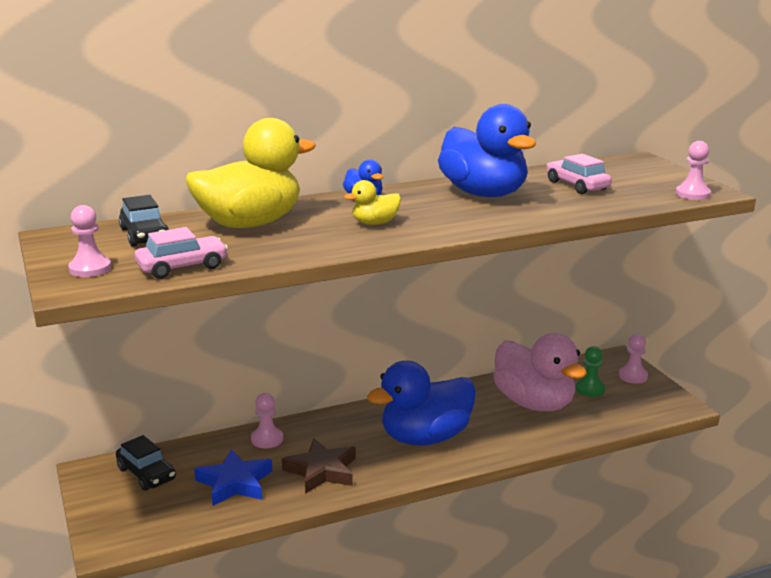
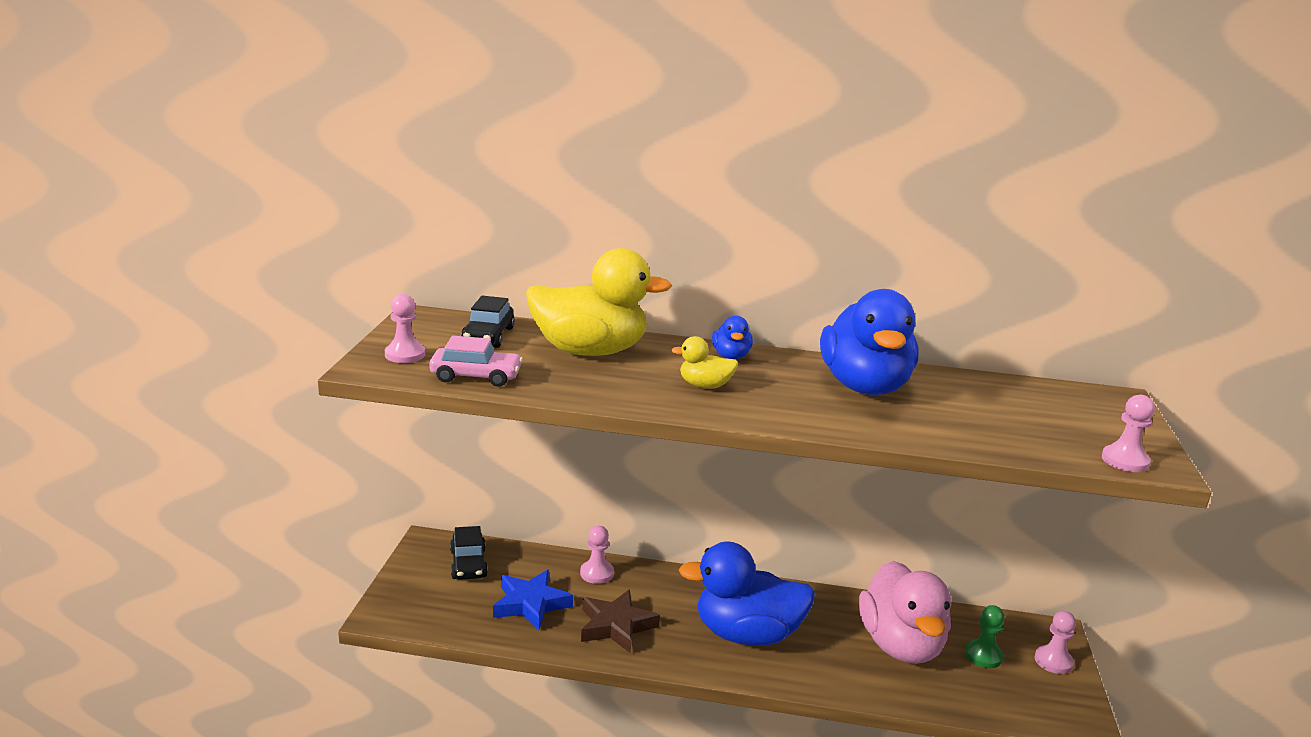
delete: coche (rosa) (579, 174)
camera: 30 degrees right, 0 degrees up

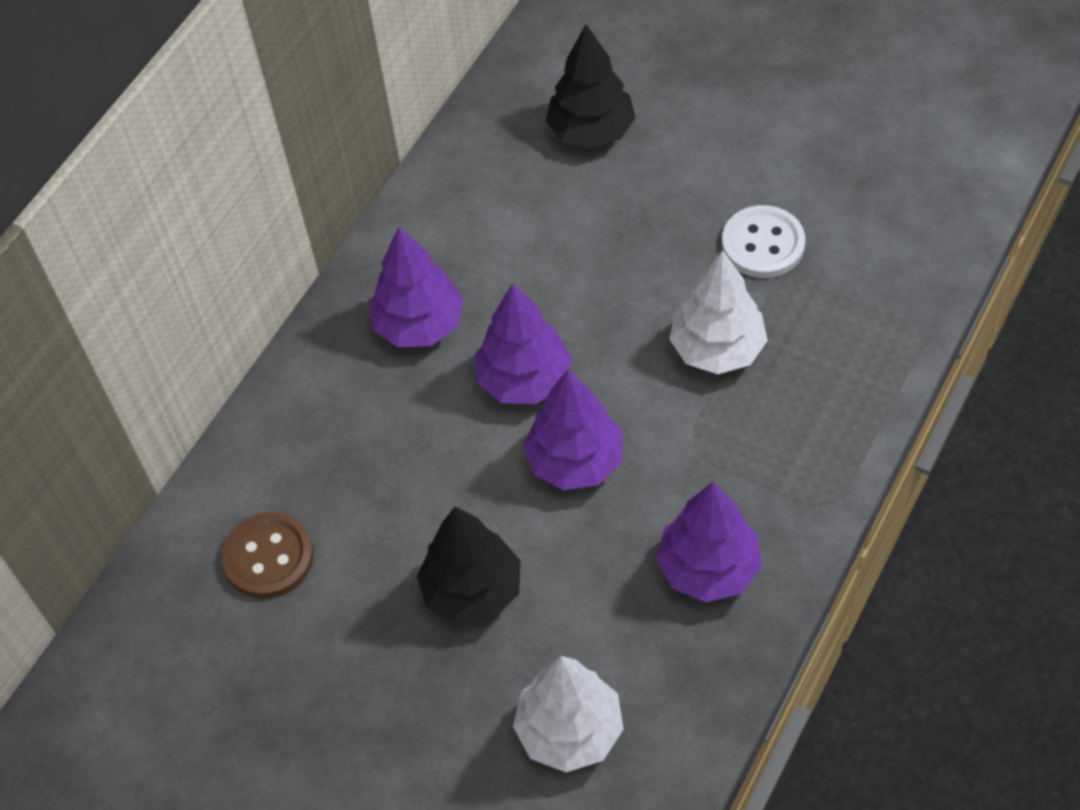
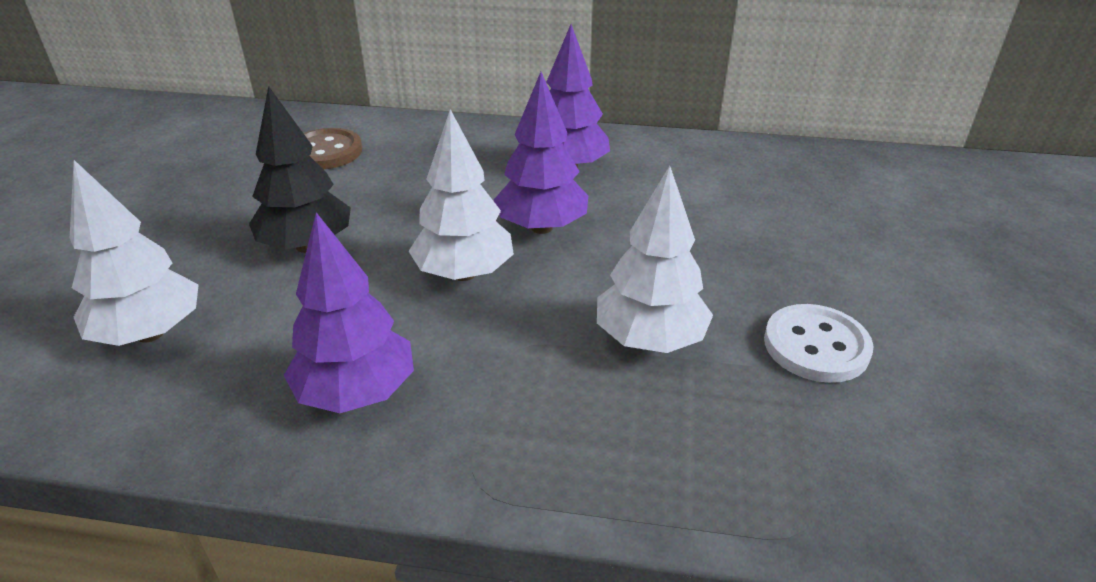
delete: árbol (negro) (591, 86)
recolor: árbol (morado) (573, 429) to árbol (blanco) (461, 195)
camera: 65 degrees right, 20 degrees down

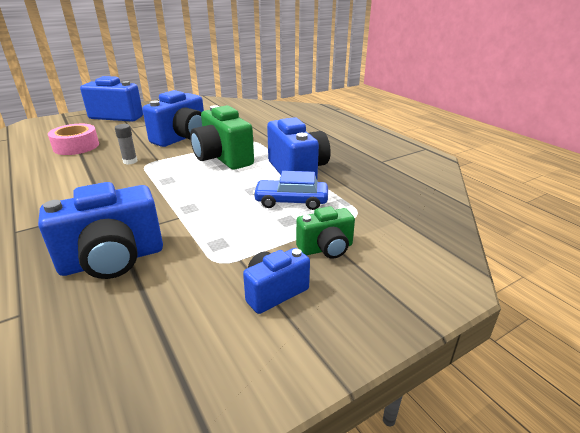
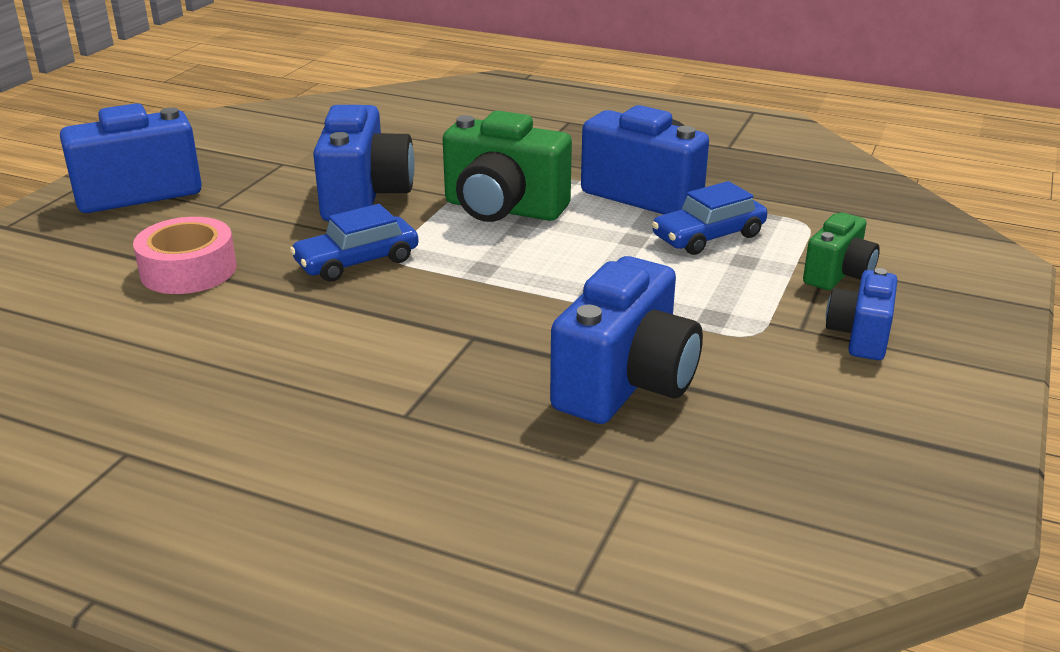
replace: barra de pegamento (gris) (126, 144) to coche (azul) (354, 243)
camera: 35 degrees left, 0 degrees up

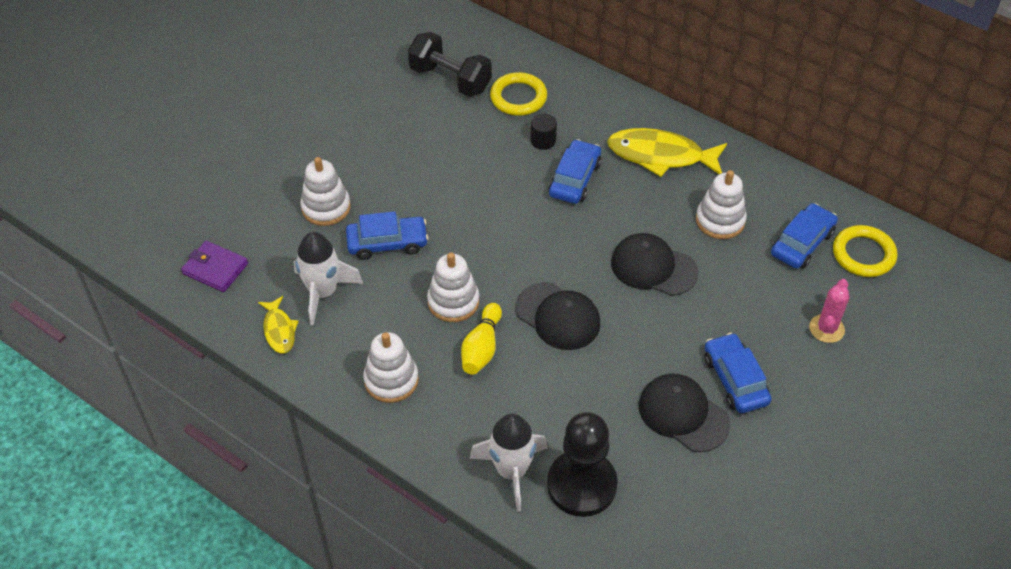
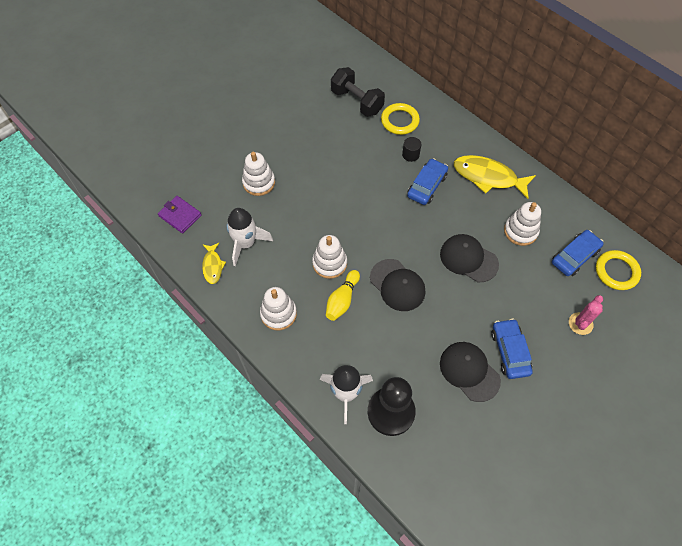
delete: coche (azul) (387, 235)
camera: 10 degrees right, 10 degrees up

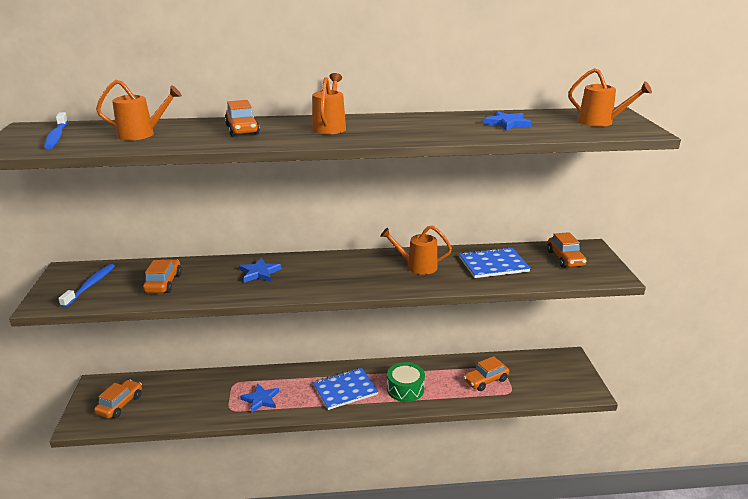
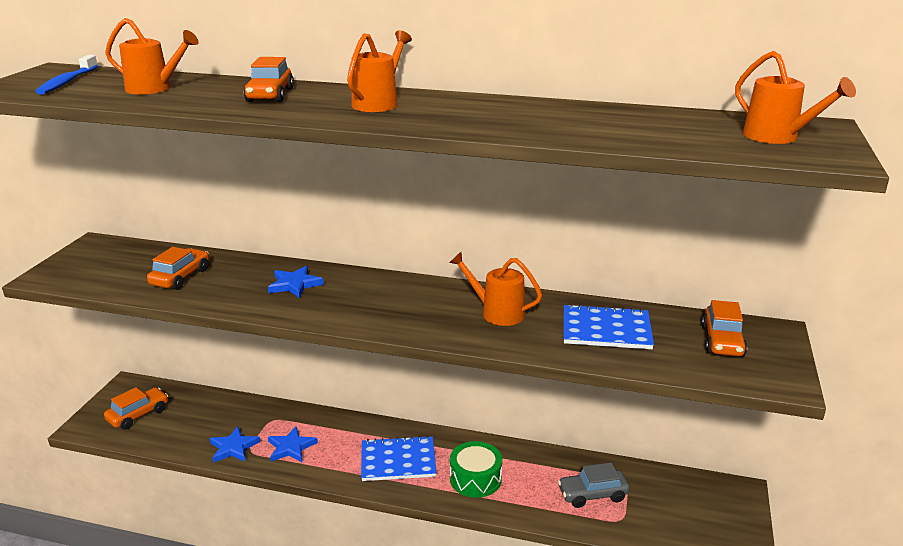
delete: cepillo de dientes (azul) (86, 286)
move: estrella (azul) (508, 121) to (235, 445)
recolor: coche (naranja) (486, 373) to coche (gris) (594, 485)
camera: 20 degrees right, 0 degrees up

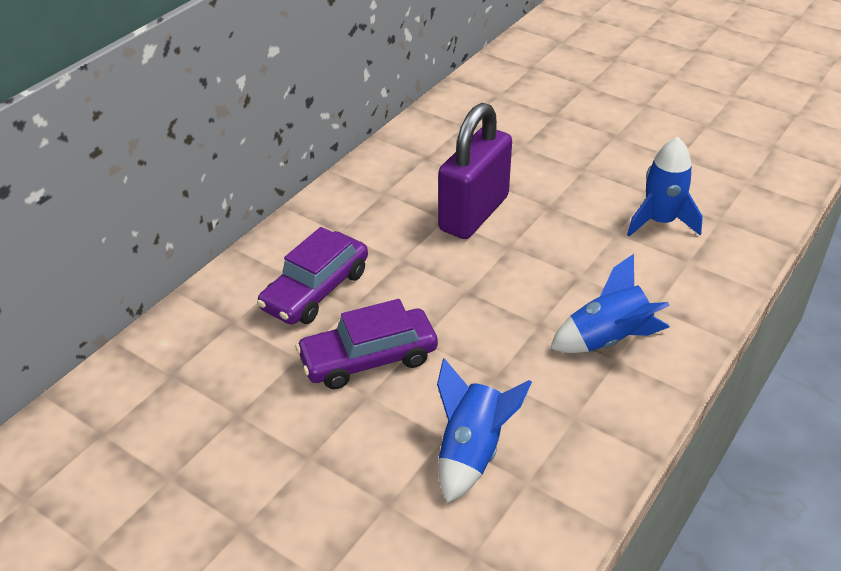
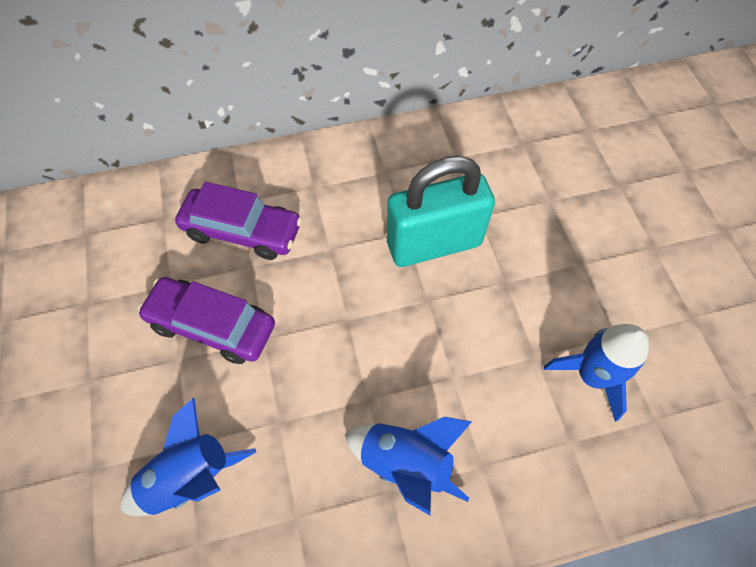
recolor: candado (morado) (475, 171) to candado (turquesa) (441, 211)
rotate: coche (morado) (312, 276) = (238, 221) 150 degrees counterclockwise
camera: 40 degrees right, 20 degrees up

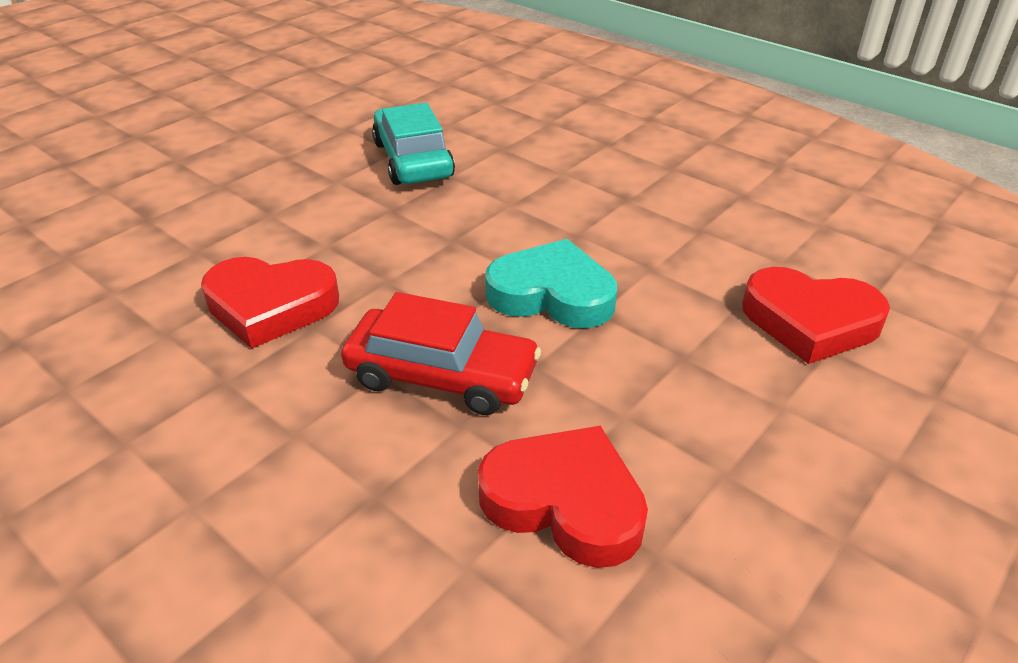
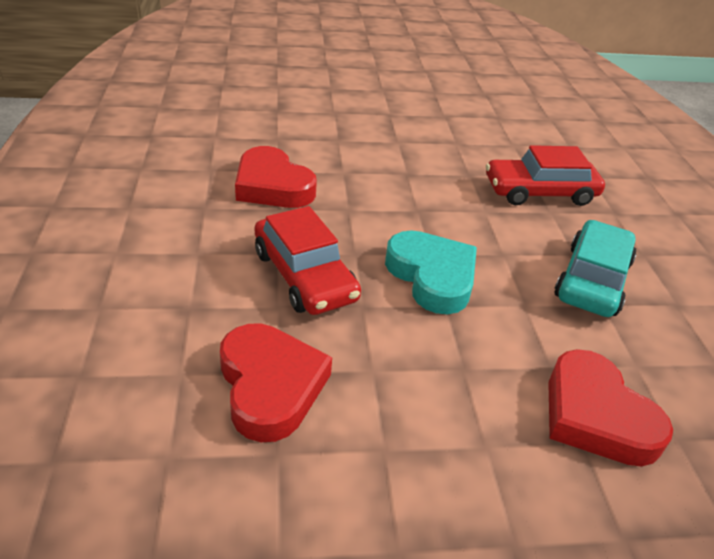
insert: coche (rojo) (545, 175)
move: coche (turquesa) (413, 144) to (595, 268)
camera: 40 degrees right, 0 degrees up

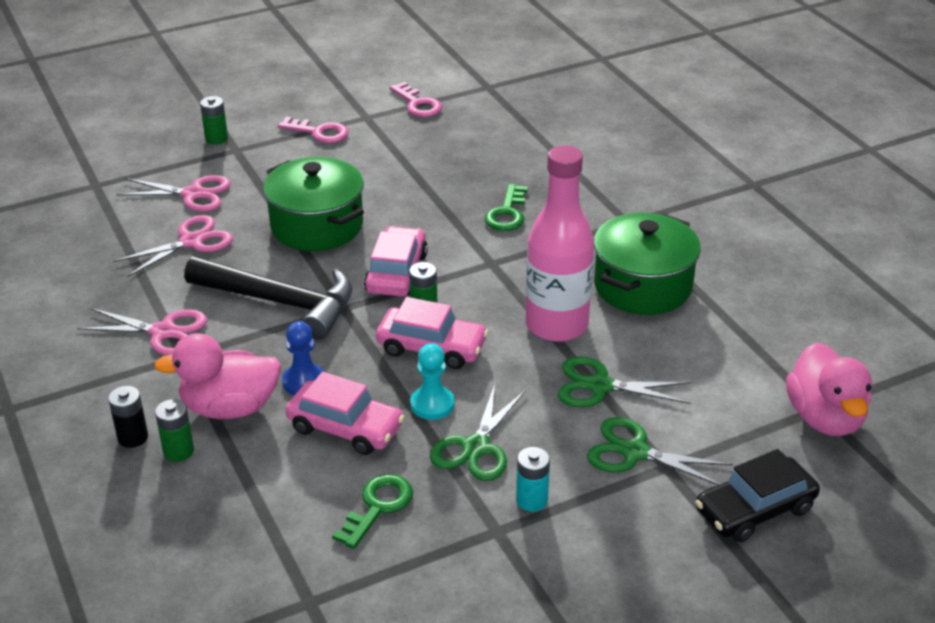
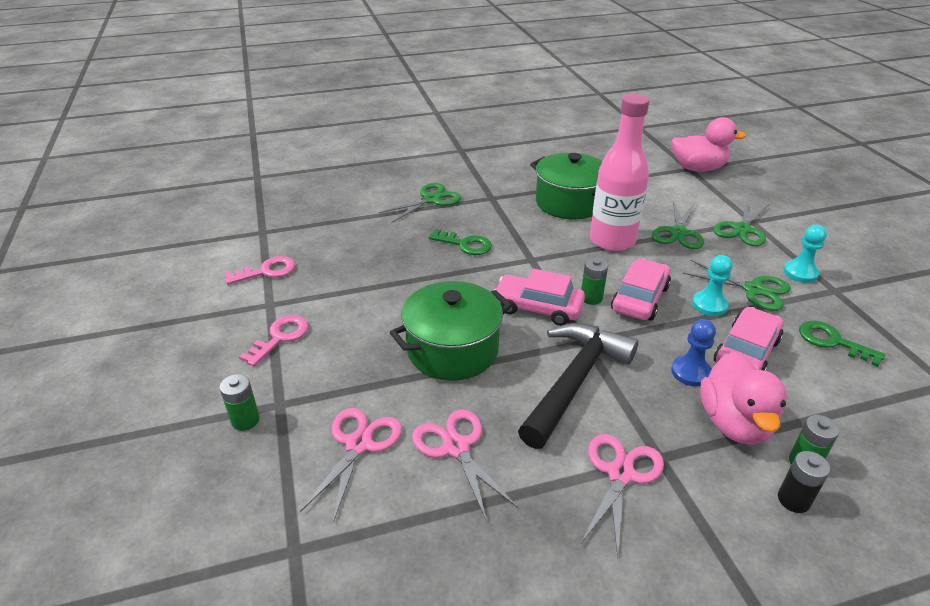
delete: coche (negro) (757, 495)
insert: tijeras (verde) (420, 203)
replace: pila (turquesa) (533, 479) to peón (turquesa) (805, 254)
camera: 80 degrees left, 0 degrees up

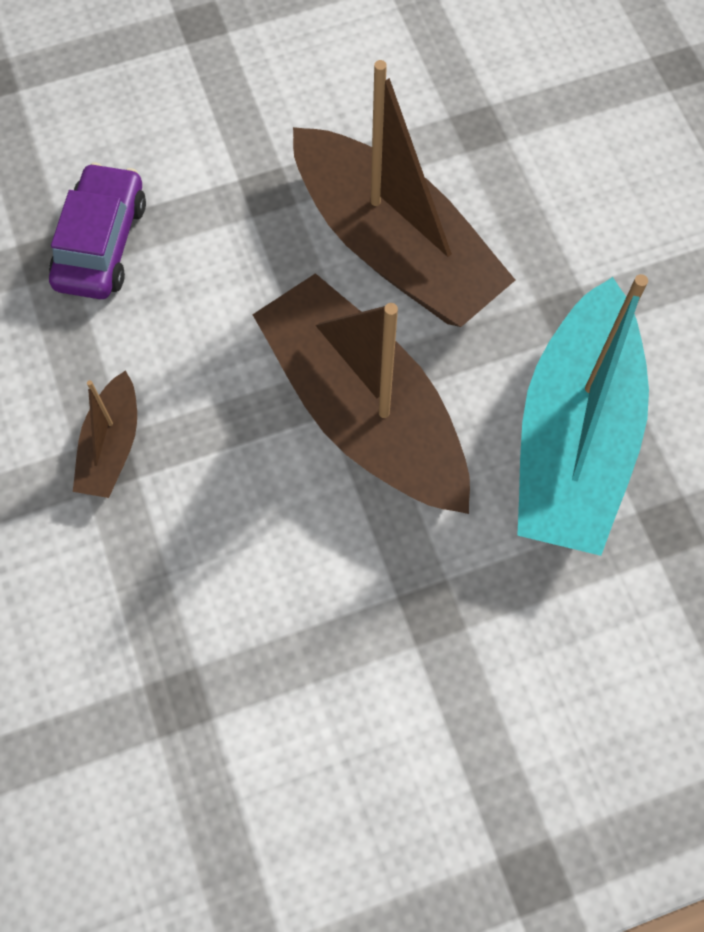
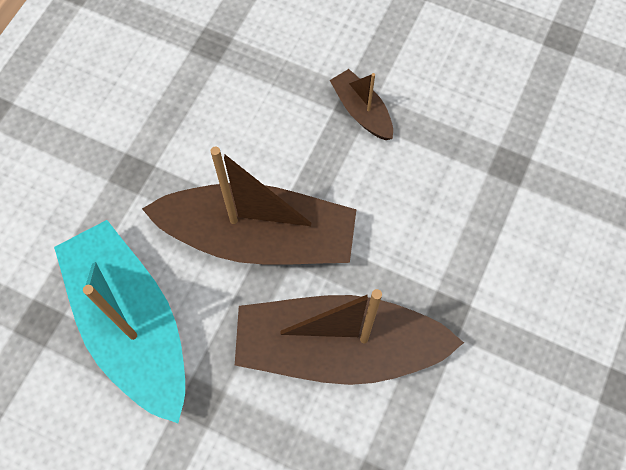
delete: coche (morado) (97, 231)
camera: 135 degrees right, 0 degrees up

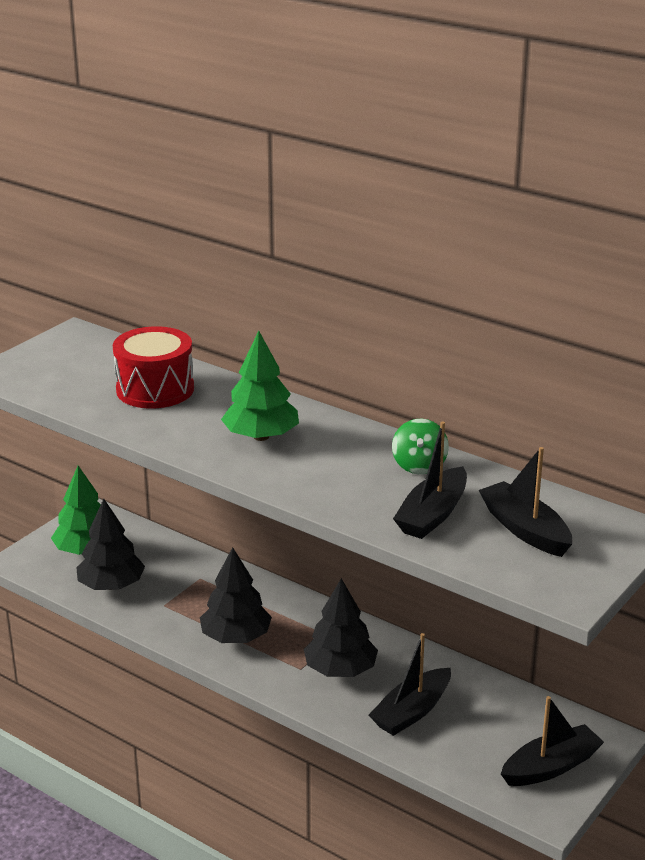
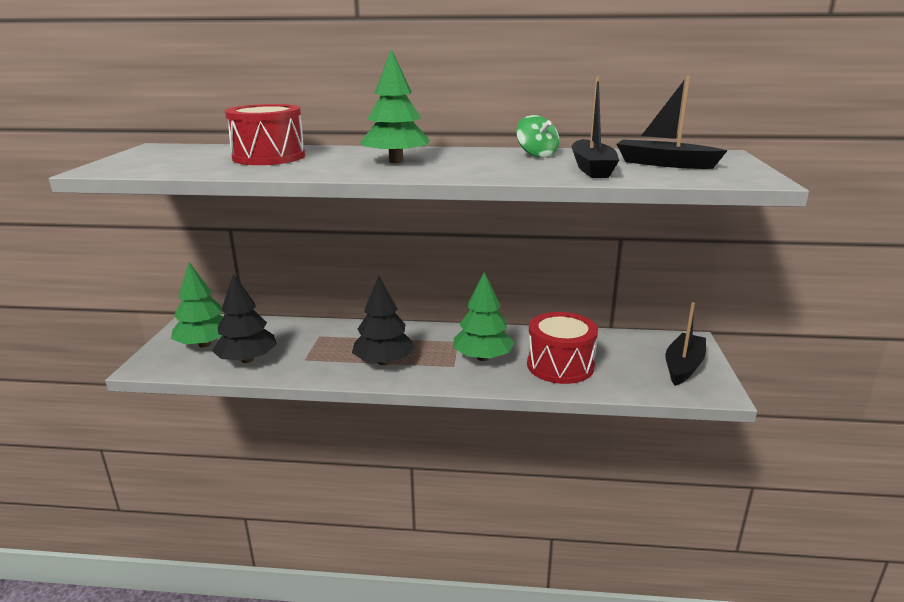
replace: barco (negro) (410, 684) to tambor (rojo) (562, 348)
recolor: árbol (negro) (341, 627) to árbol (verde) (483, 316)
camera: 30 degrees left, 5 degrees down

